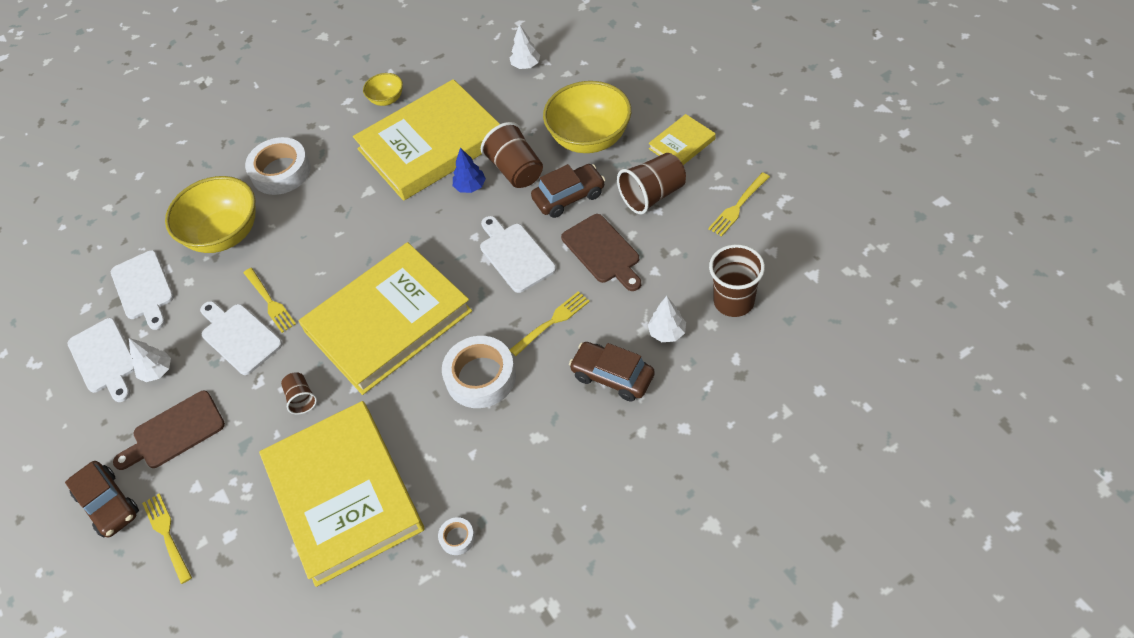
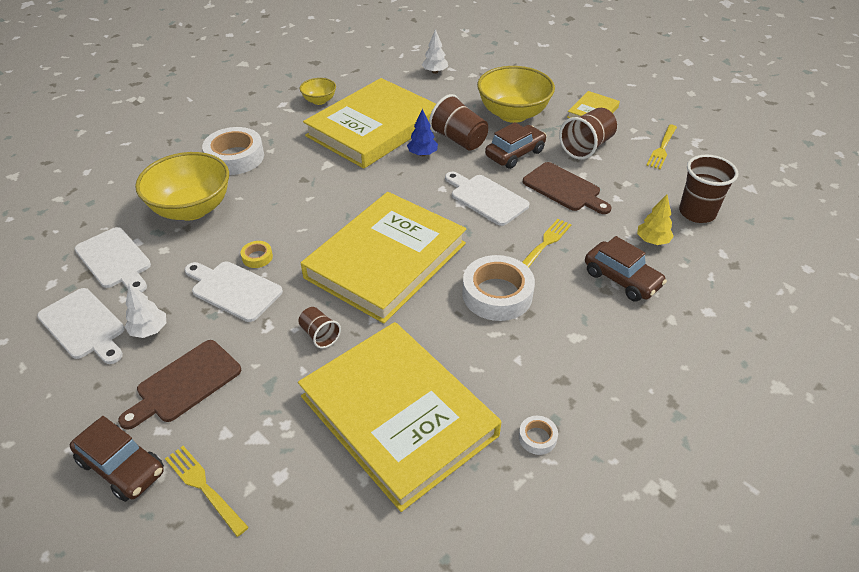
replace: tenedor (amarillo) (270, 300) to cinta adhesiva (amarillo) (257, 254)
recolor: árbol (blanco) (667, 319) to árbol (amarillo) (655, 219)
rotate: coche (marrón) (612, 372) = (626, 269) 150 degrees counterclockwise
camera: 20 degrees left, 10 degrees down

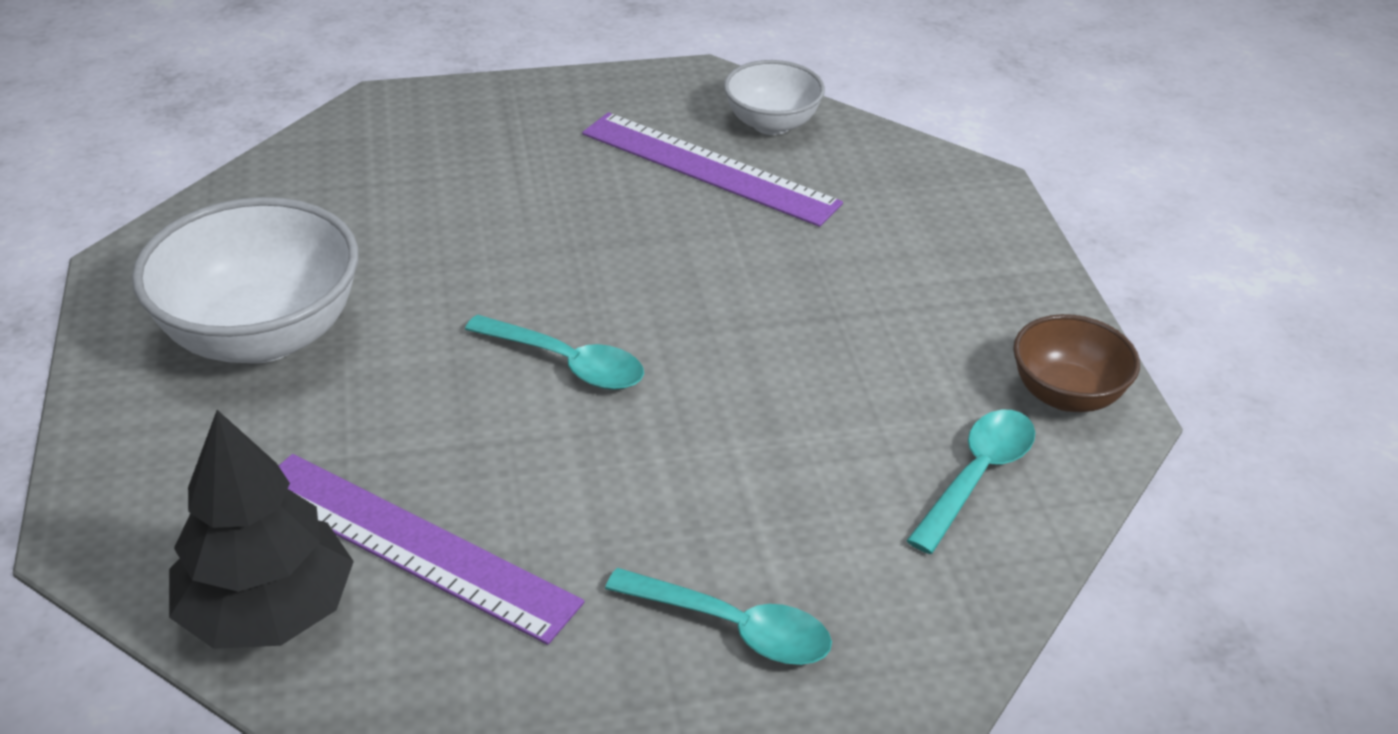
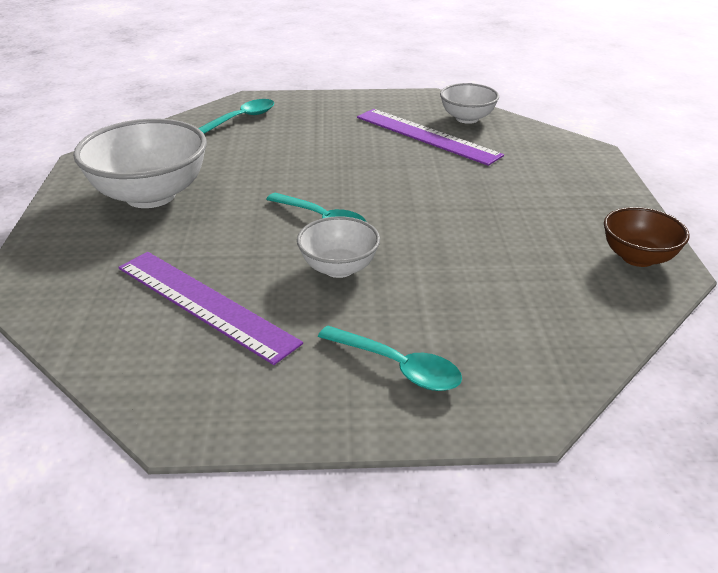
delete: árbol (negro) (261, 529)
insert: cuenco (blanco) (338, 247)
move: cuchara (turquesa) (970, 482) to (236, 116)
camera: 10 degrees right, 5 degrees down

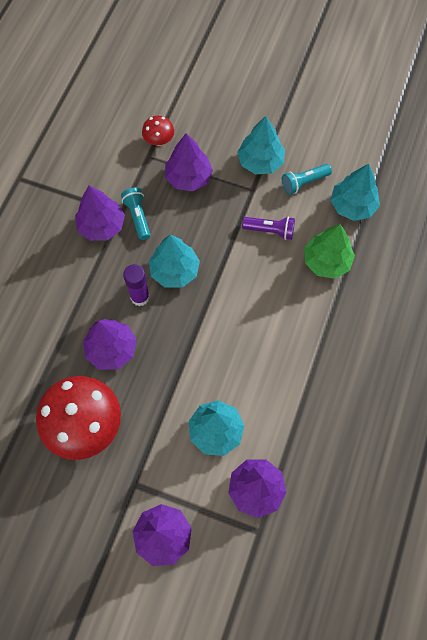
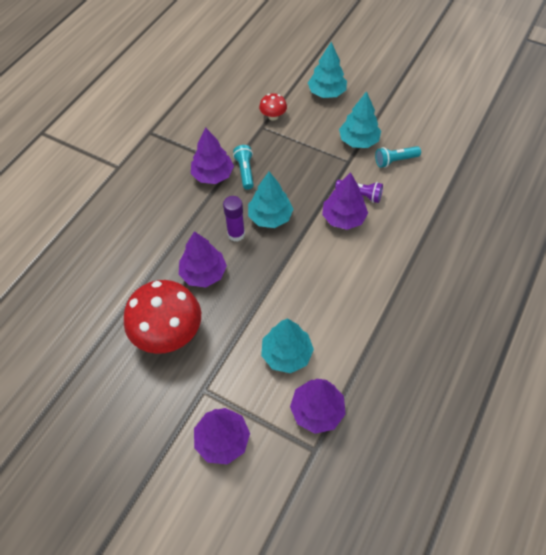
delete: árbol (verde) (329, 251)
move: árbol (turquesa) (355, 192) to (327, 70); árbol (morado) (189, 162) to (345, 201)
camera: 10 degrees right, 10 degrees down

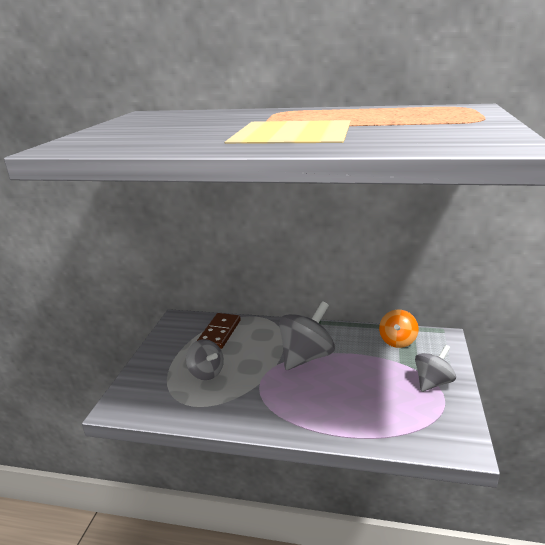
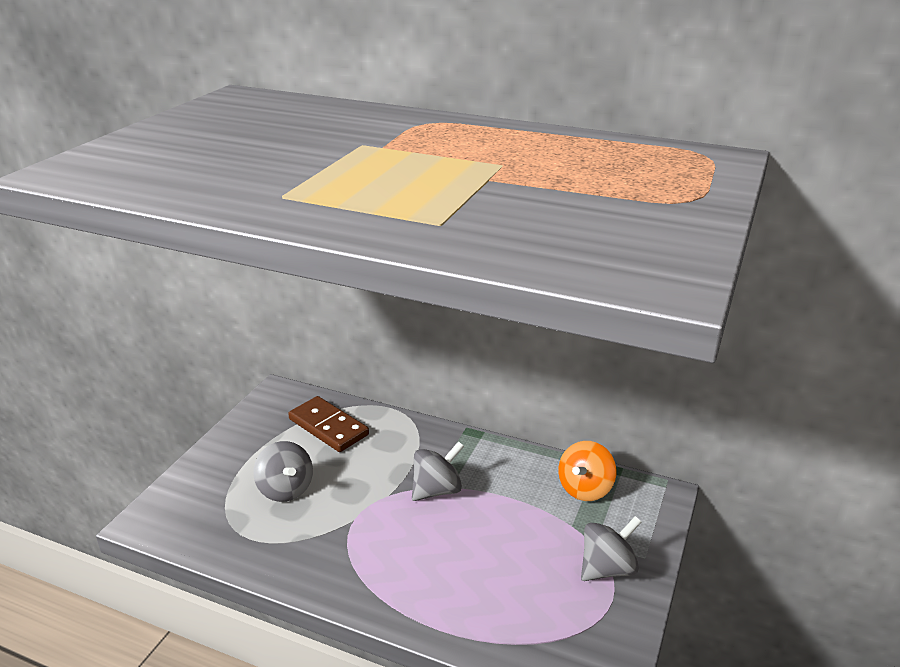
rotate: ficha de dominó (marrón) (219, 331) = (328, 424) 75 degrees counterclockwise
resize: peonza (gris) (307, 335) = (438, 471) x0.63
camera: 10 degrees right, 5 degrees up

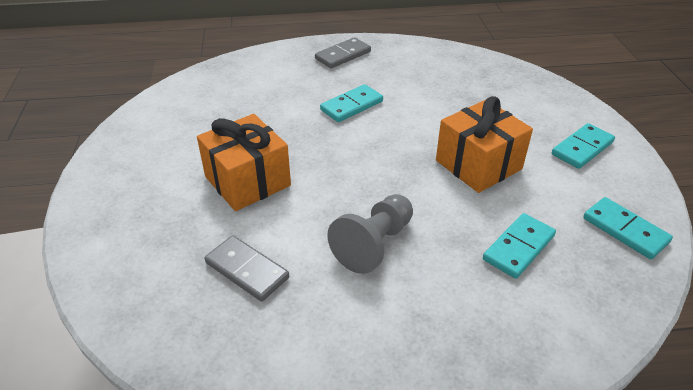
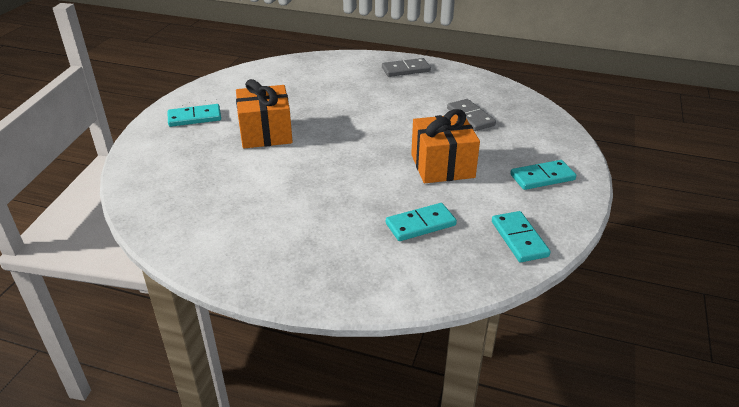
delete: peón (gris) (370, 234)
move: ficha de dominó (turquesa) (351, 103) to (194, 115); ficha de dominó (gris) (247, 268) to (471, 115)
camera: 25 degrees right, 5 degrees down

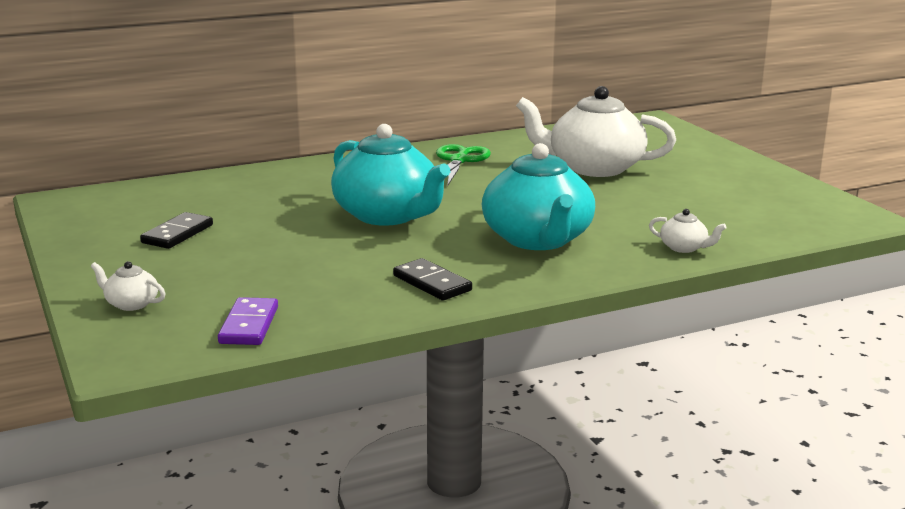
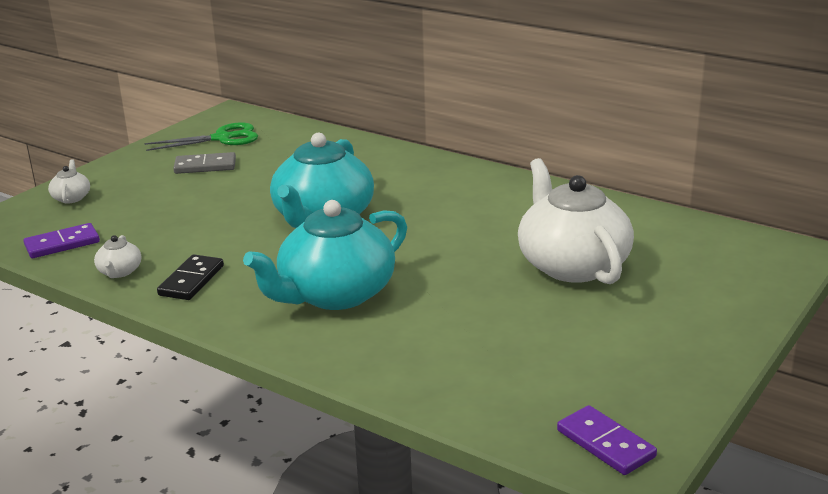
insert: ficha de dominó (morado) (607, 440)
move: tetera (blanco) (687, 231) to (118, 256); tijeras (verde) (463, 165) to (201, 136)
recolor: ficha de dominó (negro) (176, 230) to ficha de dominó (gris) (204, 163)
camera: 60 degrees right, 5 degrees up

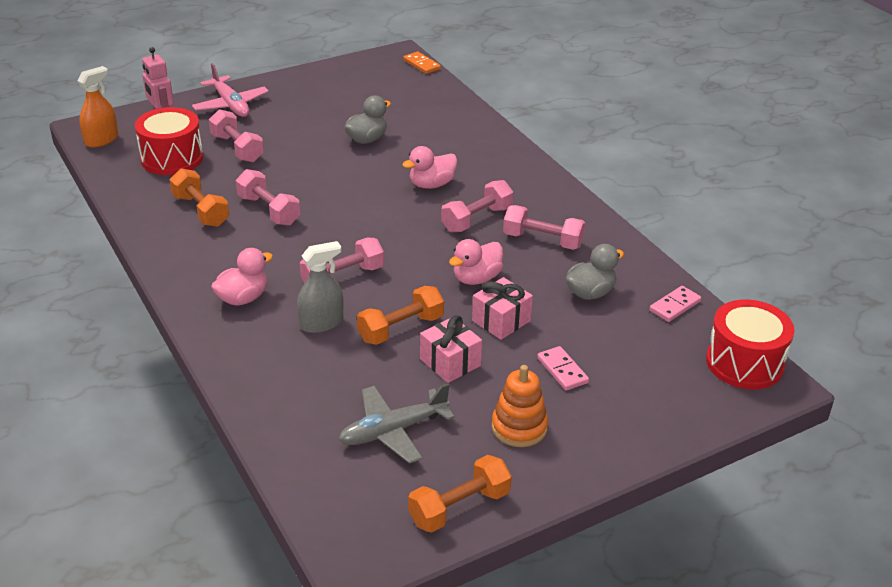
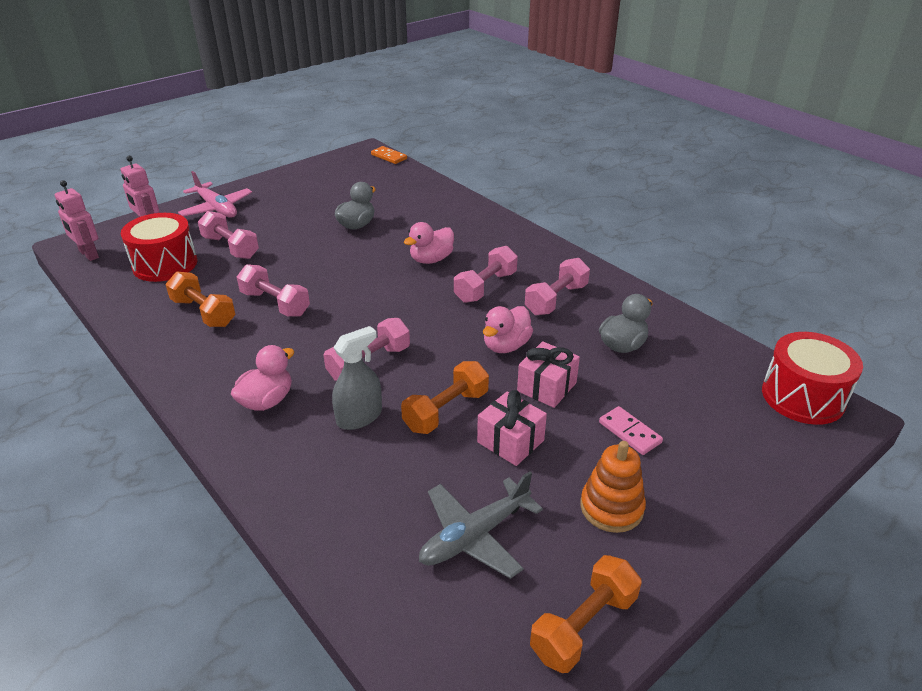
delete: ficha de dominó (rosa) (675, 304)
replace: pulverizador (naranja) (97, 107) to robot (rosa) (76, 220)
rotate: mancuerna (rosa) (544, 227) = (557, 286) 60 degrees counterclockwise
camera: 10 degrees left, 0 degrees up

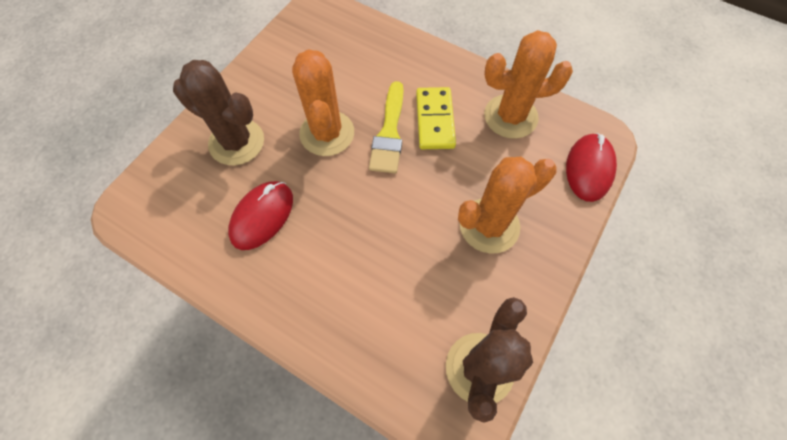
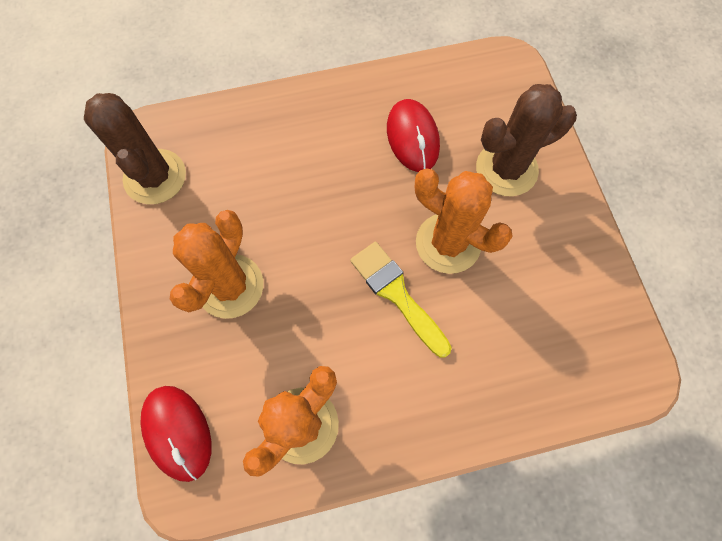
delete: ficha de dominó (amarillo) (436, 118)
camera: 135 degrees right, 5 degrees up

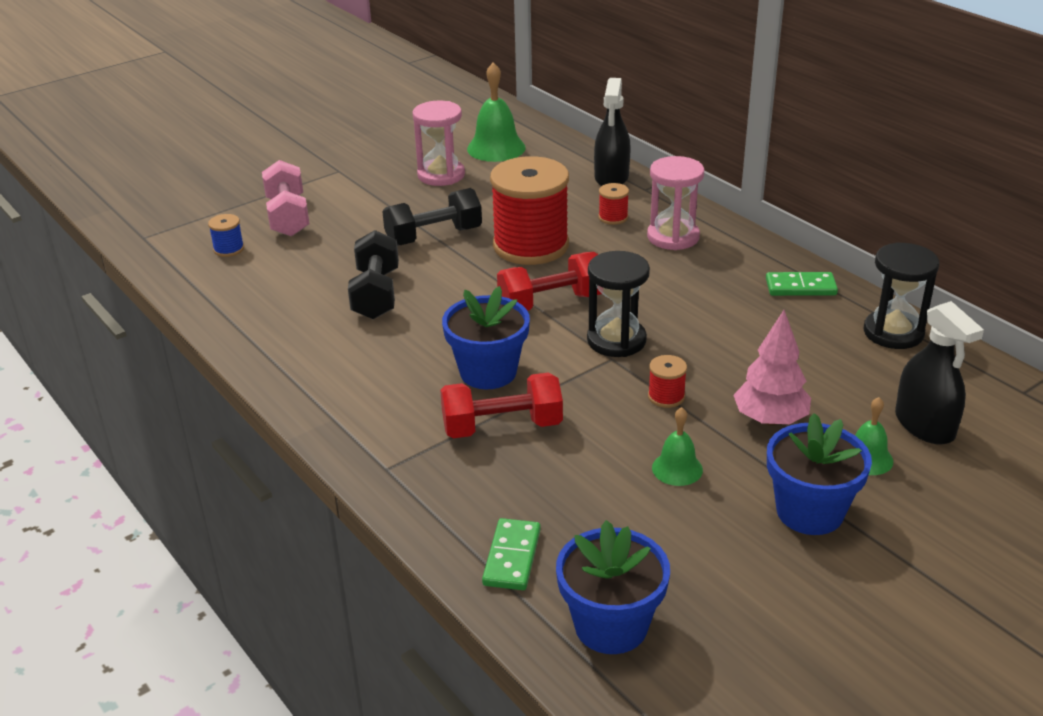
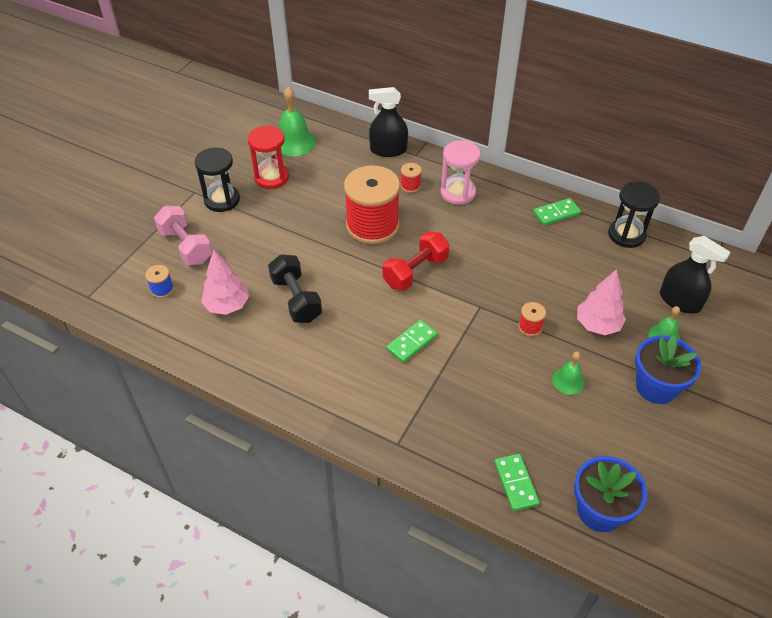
delete: mancuerna (negro) (432, 217); mancuerna (rojo) (501, 405)
insert: árbol (rosa) (225, 282)
move: reloj de arena (negro) (618, 304) to (217, 179)
replace: maceta (azul) (486, 337) to ficha de dominó (verde) (412, 341)
recolor: reloj de arena (rosa) (438, 143) to reloj de arena (rojo) (268, 157)
rotate: pulverizador (negro) (612, 132) = (388, 122) 105 degrees clockwise
camera: 25 degrees left, 15 degrees up

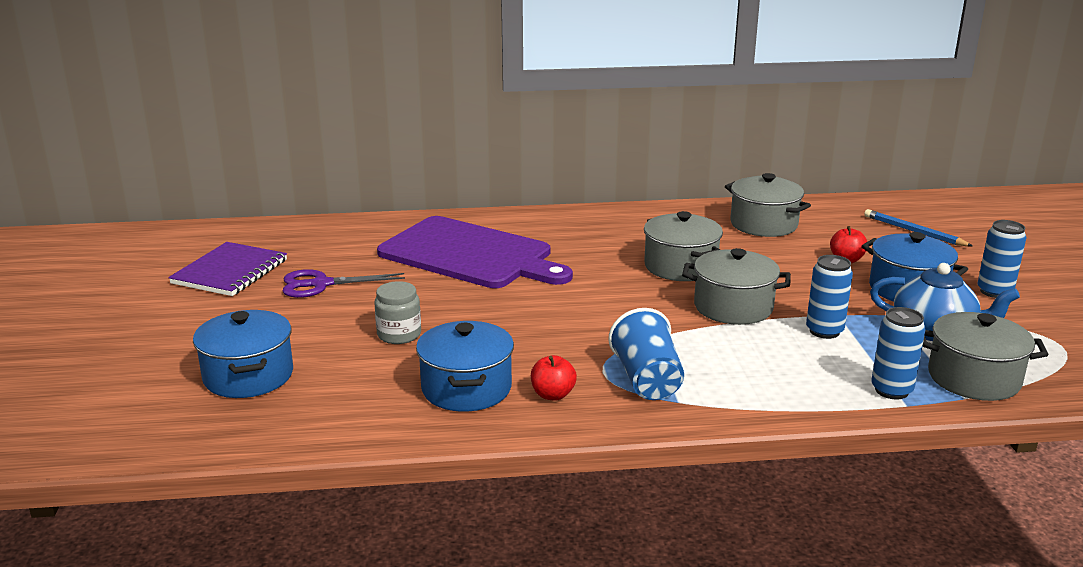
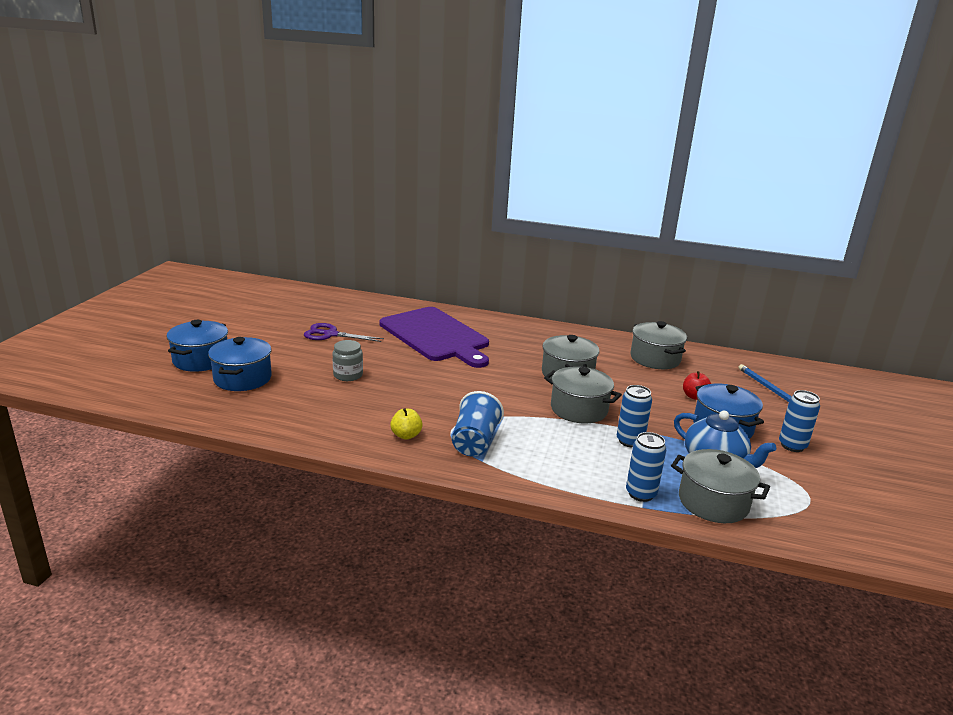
delete: cuaderno (morado) (227, 269)
move: olla (azul) (465, 366) to (197, 346)
recolor: manzana (rojo) (554, 378) to manzana (amarillo) (406, 424)
camera: 20 degrees right, 0 degrees up

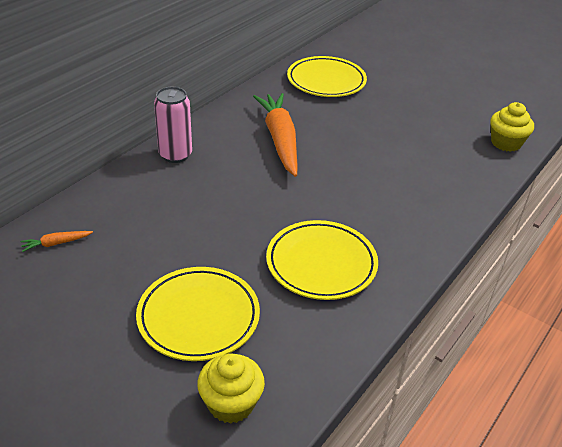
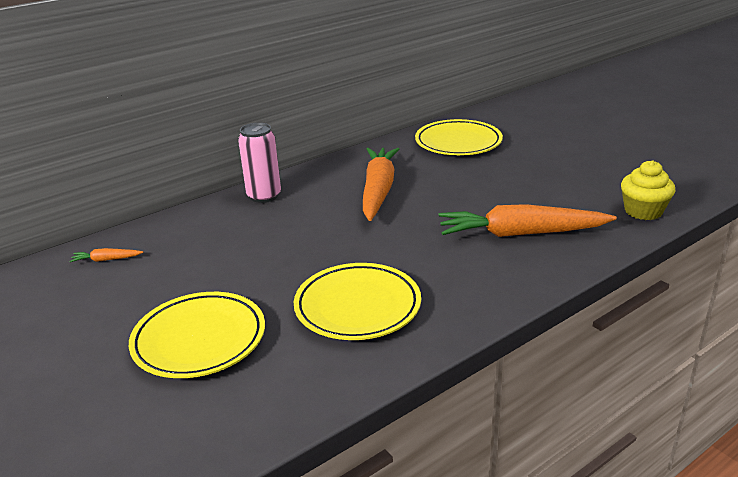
delete: magdalena (amarillo) (231, 389)
insert: zanahoria (naranja) (528, 220)
camera: 20 degrees right, 10 degrees down

